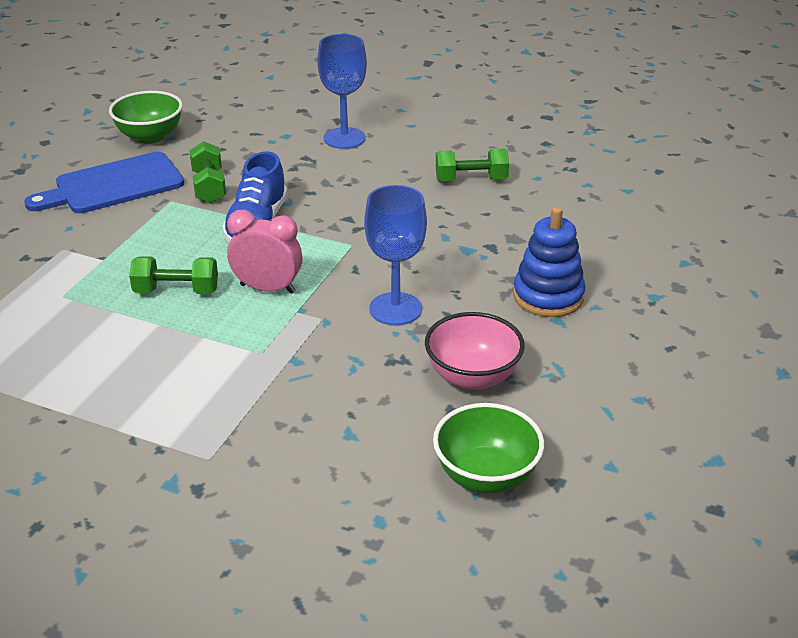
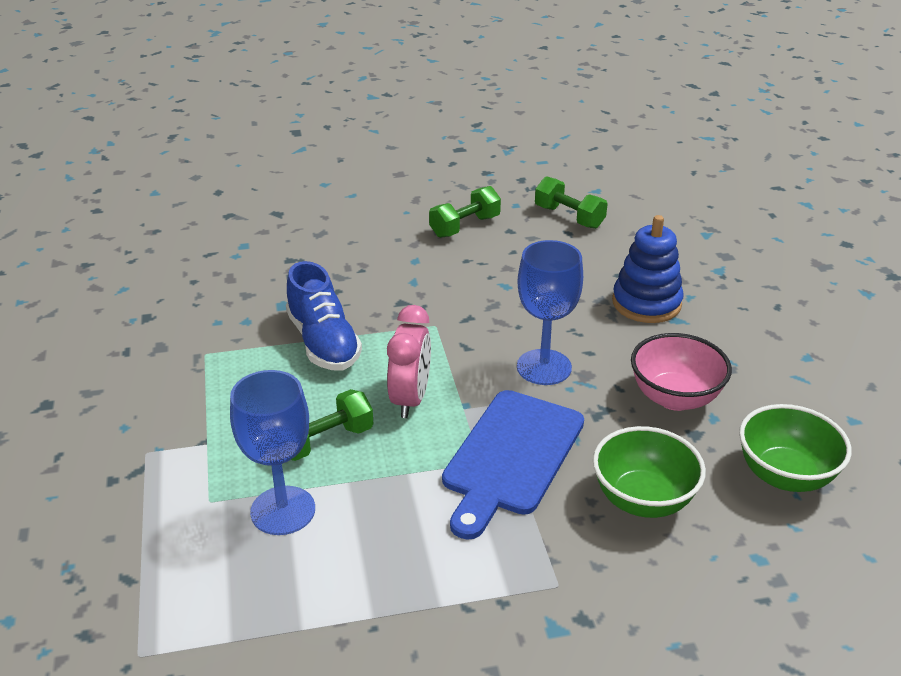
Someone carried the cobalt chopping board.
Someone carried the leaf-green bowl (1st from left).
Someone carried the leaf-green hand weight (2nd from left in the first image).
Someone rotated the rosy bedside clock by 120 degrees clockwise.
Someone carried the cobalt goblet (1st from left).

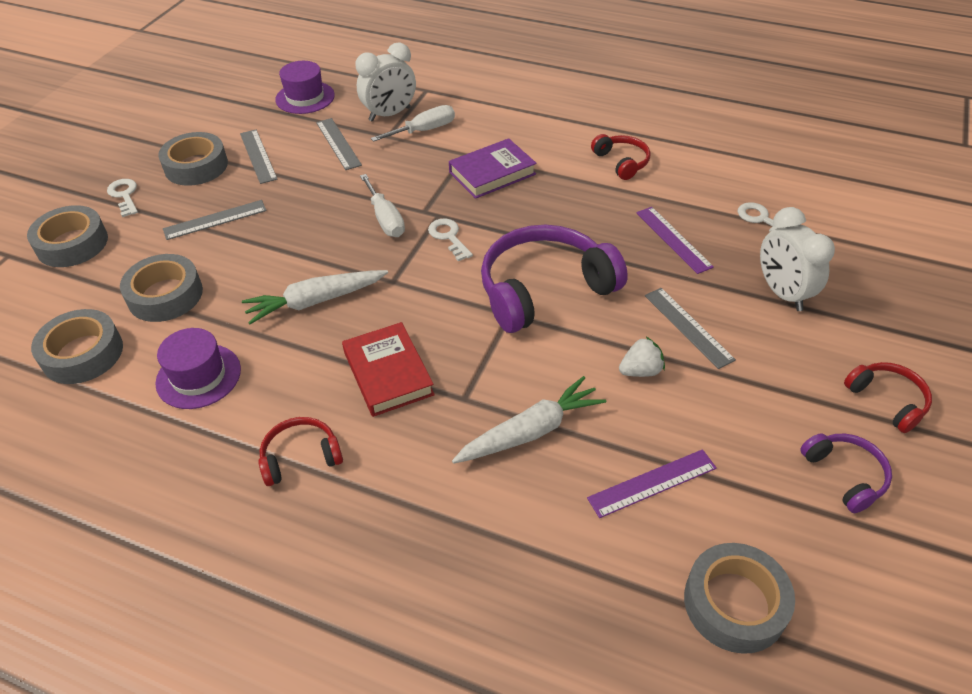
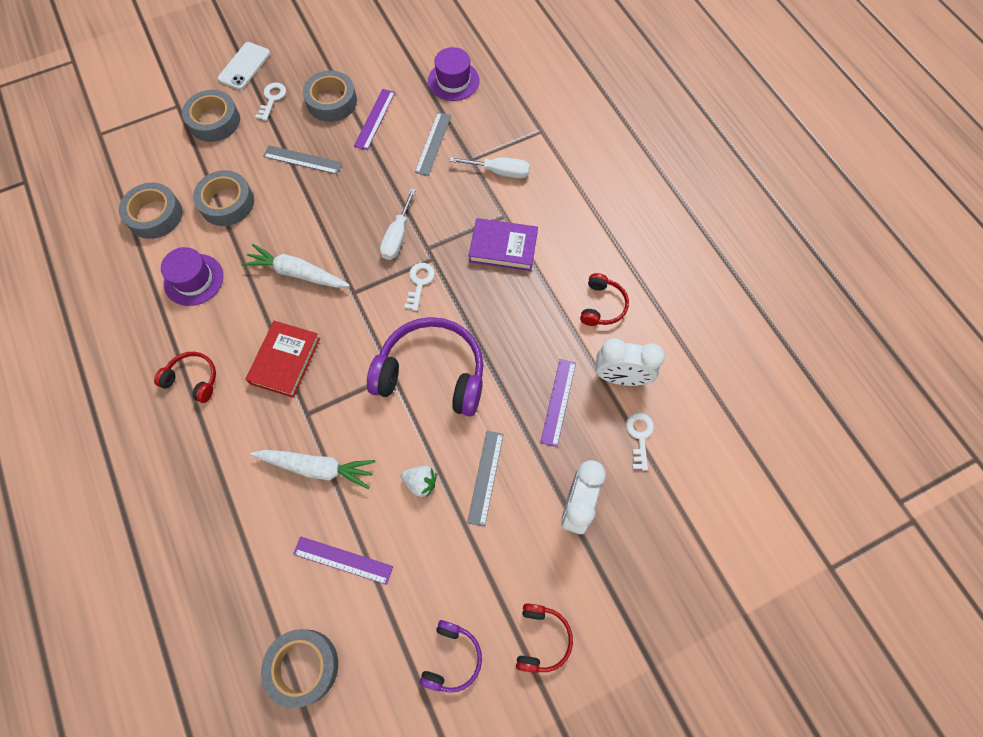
Someone repainted the gray measuring stick (2nd from left), which became the violet measuring stick (2nd from left).
Someone carried the white bedside clock (1st from left in the first image).
Someone put down the white mobile phone.

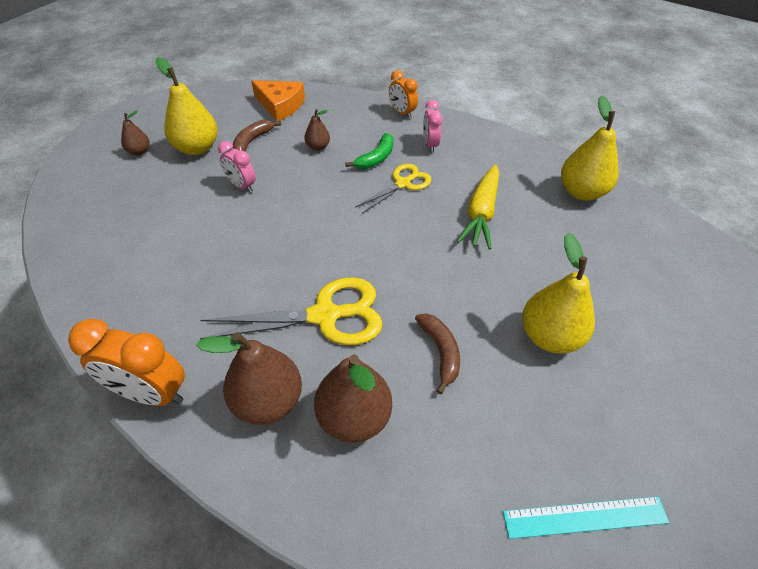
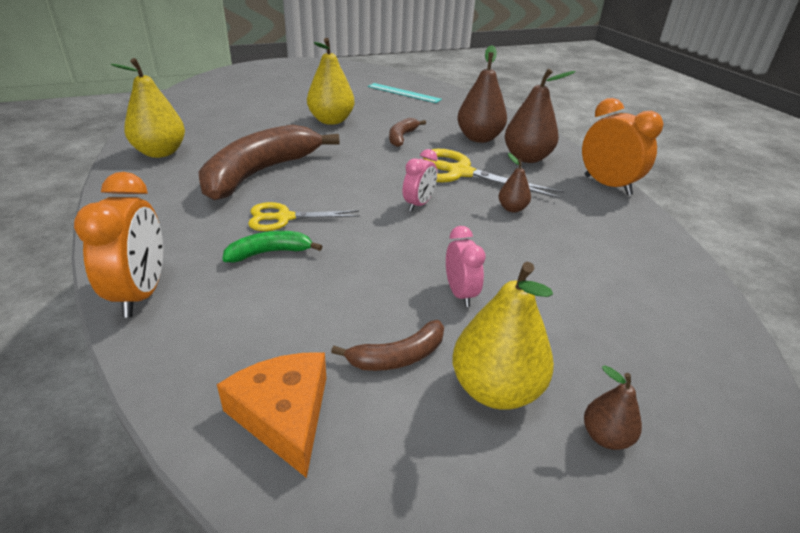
Someone carried the russet pear (3rd from left in the first image).
Someone scaled the orange bedside clock (2nd from left in the first image) by 1.66.
Someone carried the rosy bedside clock (2nd from left in the first image).
Someone swapped the bright yellow root vegetable for the russet banana fruit (1st from left).

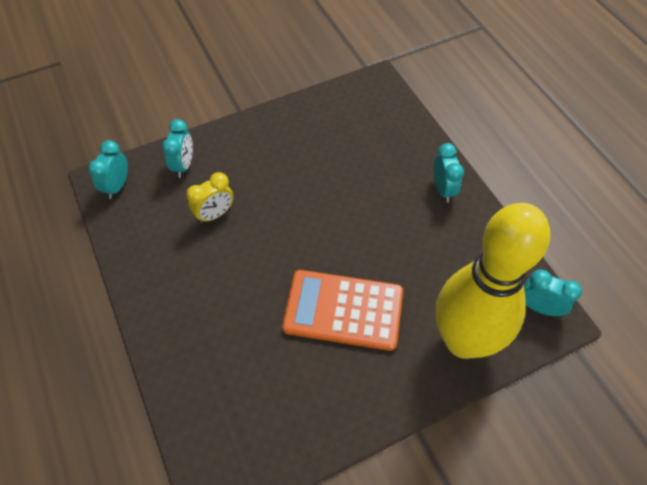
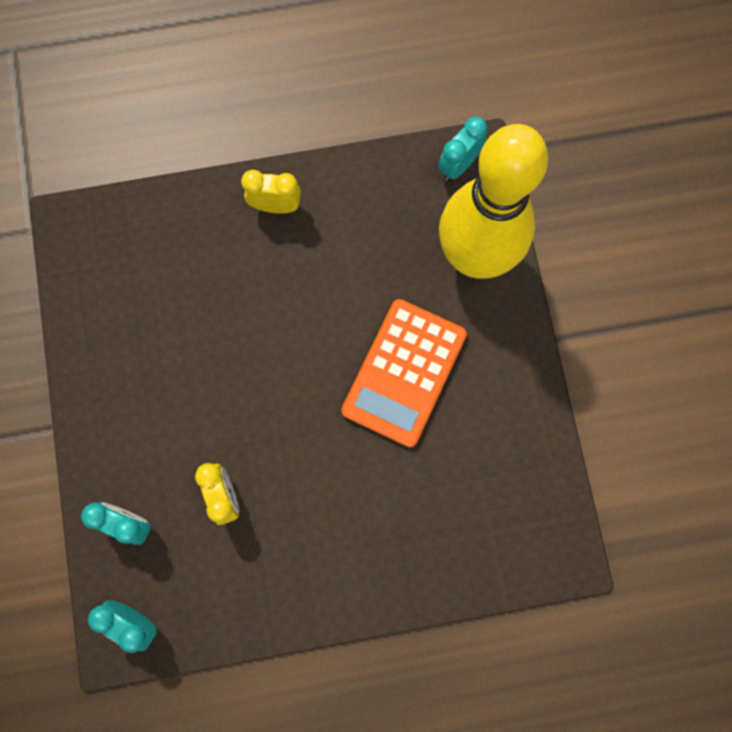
Someone repainted the teal bedside clock (3rd from left), which became the bright yellow bedside clock (2nd from left).

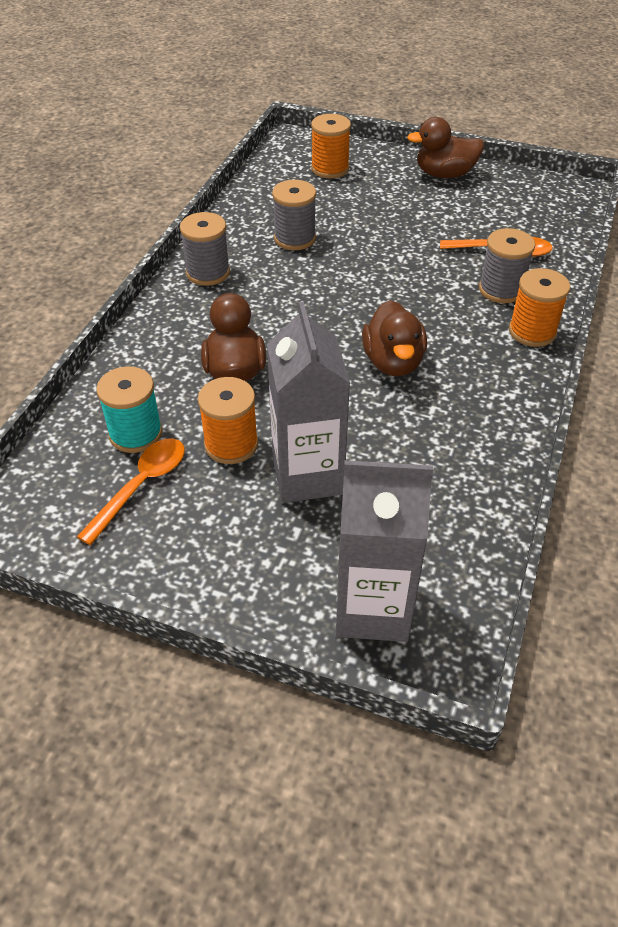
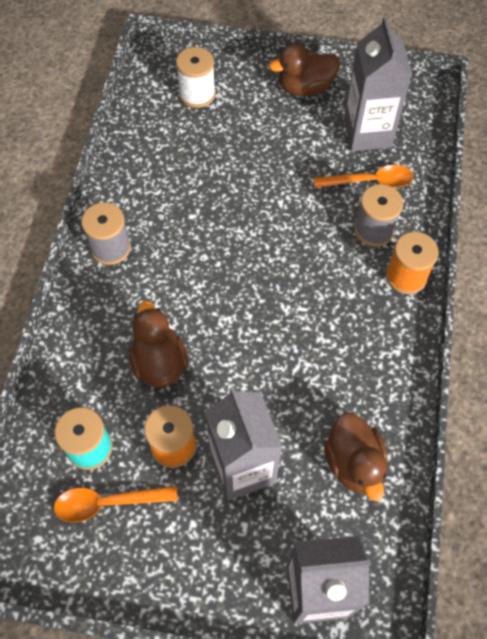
Someone rotated the orange spoon (1st from left) by 120 degrees counterclockwise.
Someone took away the gray spool (2nd from left).
Someone repainted the orange spool (2nd from left), which became the white spool.
Someone carried the russet rubber duck (2nd from left in the first image).
Someone put down the gray carton (3rd from left).

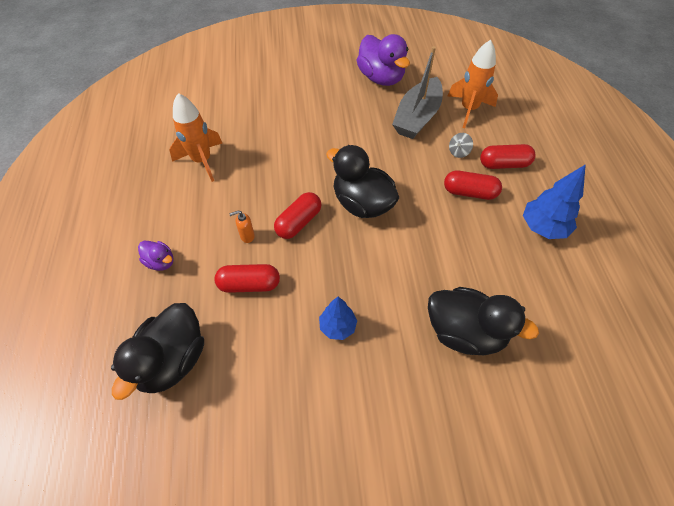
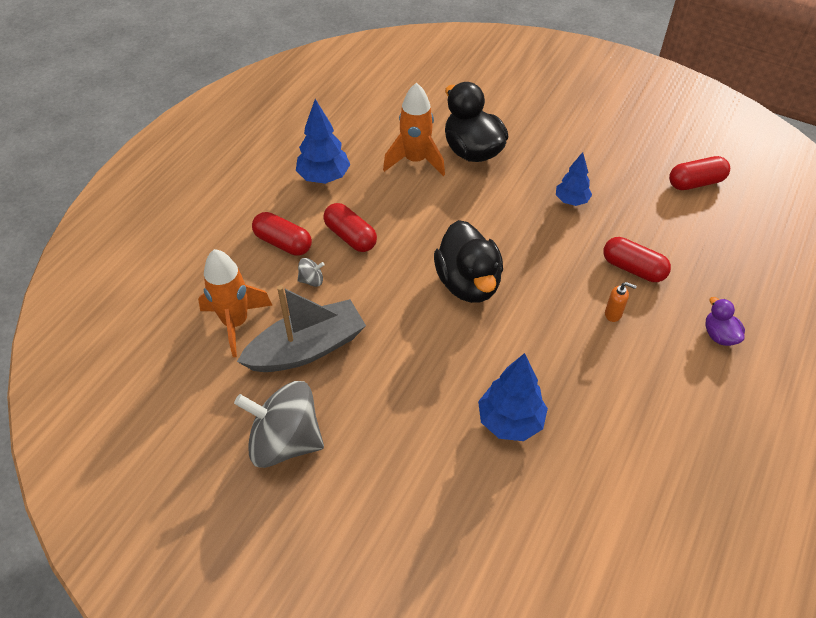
Someone took away the ebony rubber duck (1st from left).
Someone carried the orange rocket (1st from left in the first image).
Someone carried the red capsule (2nd from left in the first image).
Someone swapped the violet rubber duck (2nd from left) for the gray whirligig (1st from left).
Someone put down the cobalt tree (2nd from left).

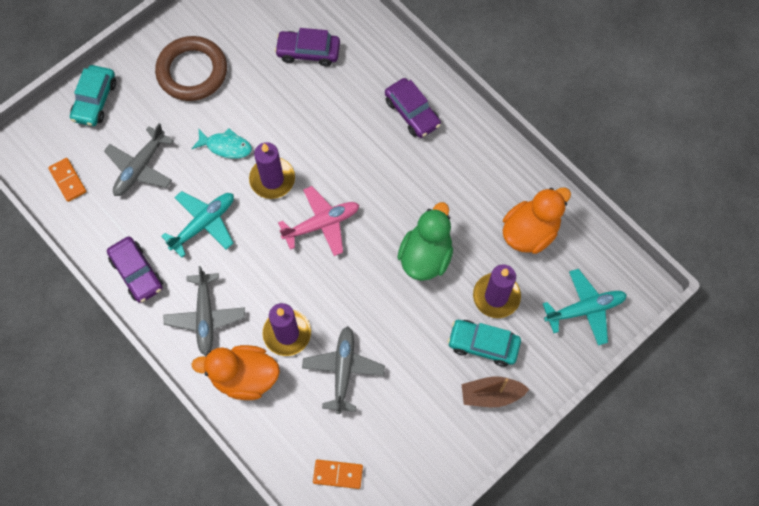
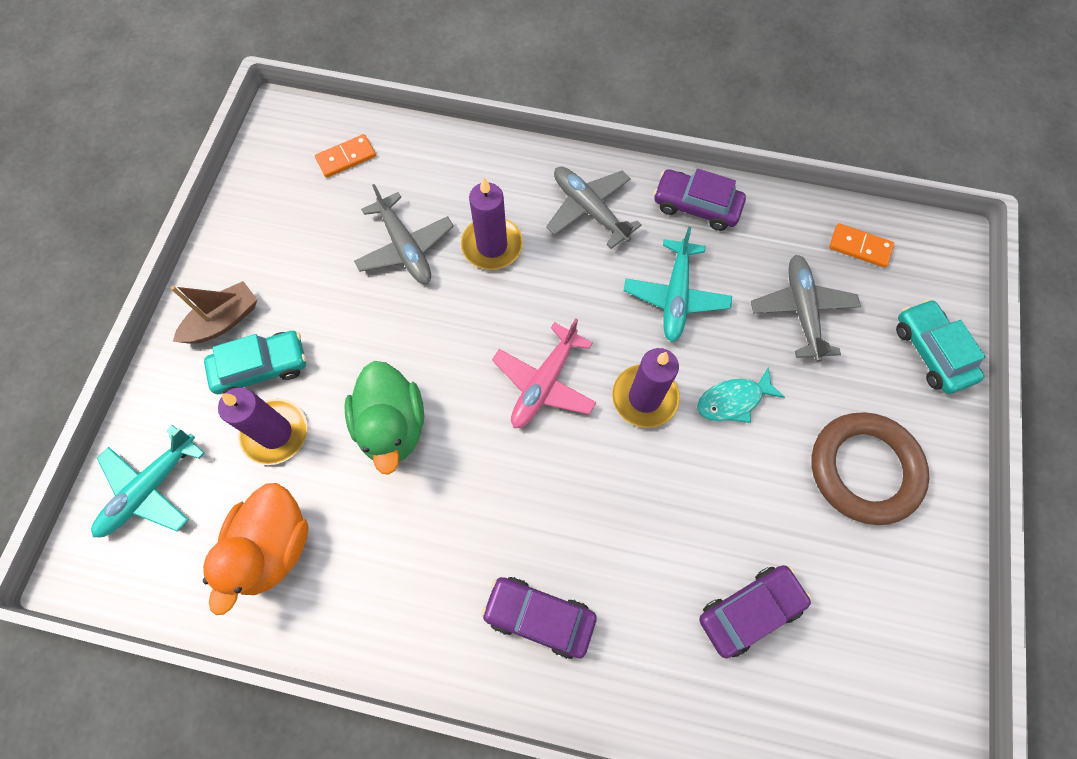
Someone took away the orange rubber duck (1st from left).

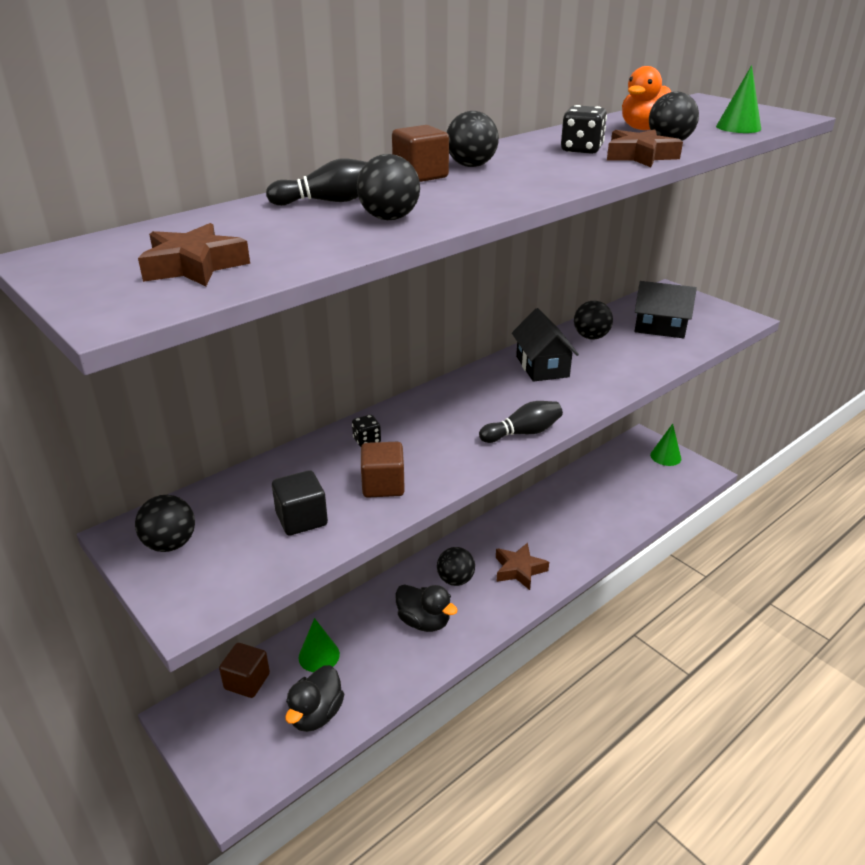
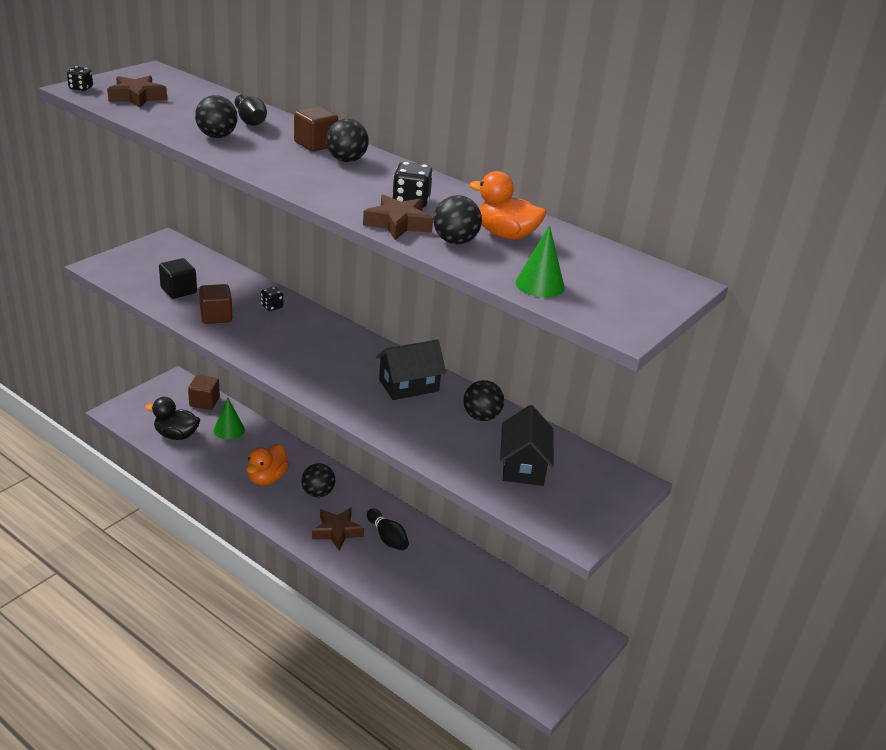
Someone took away the ebony ball (1st from left).
Someone repainted the ebony rubber duck (2nd from left), which became the orange rubber duck (1st from left).
Someone carried the ebony skittle (2nd from left).
Someone took away the leaf-green cone shape (2nd from left).
Someone put down the ebony dice (1st from left).

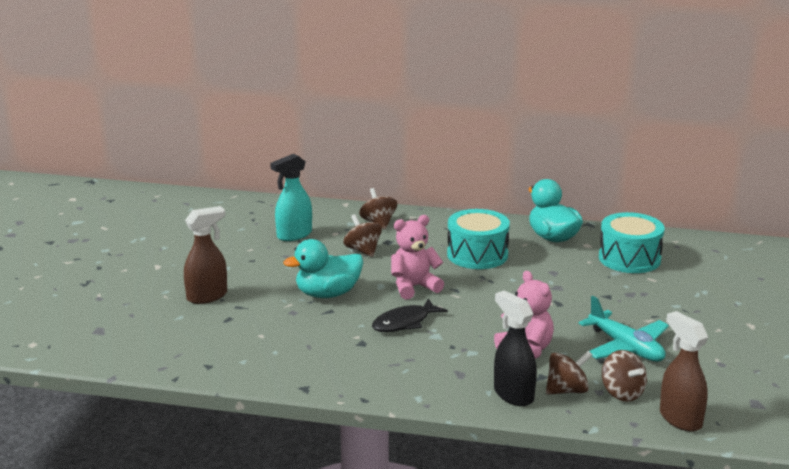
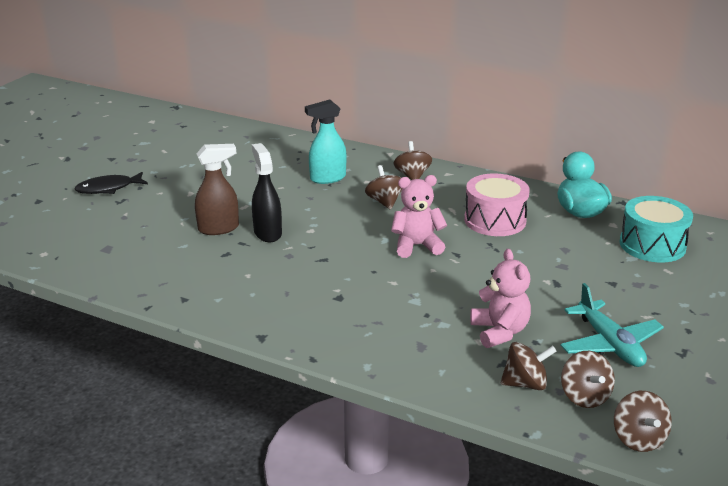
Someone took away the teal rubber duck (1st from left).
Someone carried the ebony fish figure.
Someone repainted the teal toy drum (1st from left), which became the rosy toy drum.
Someone carried the ebony sprayer.
Someone swapped the russet sprayer (2nd from left) for the russet whirligig (5th from left).

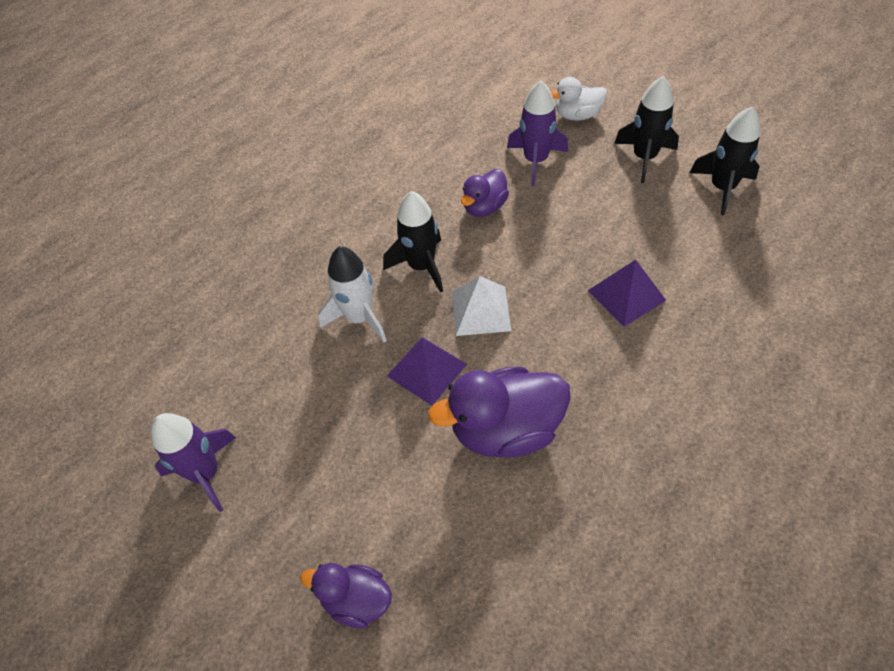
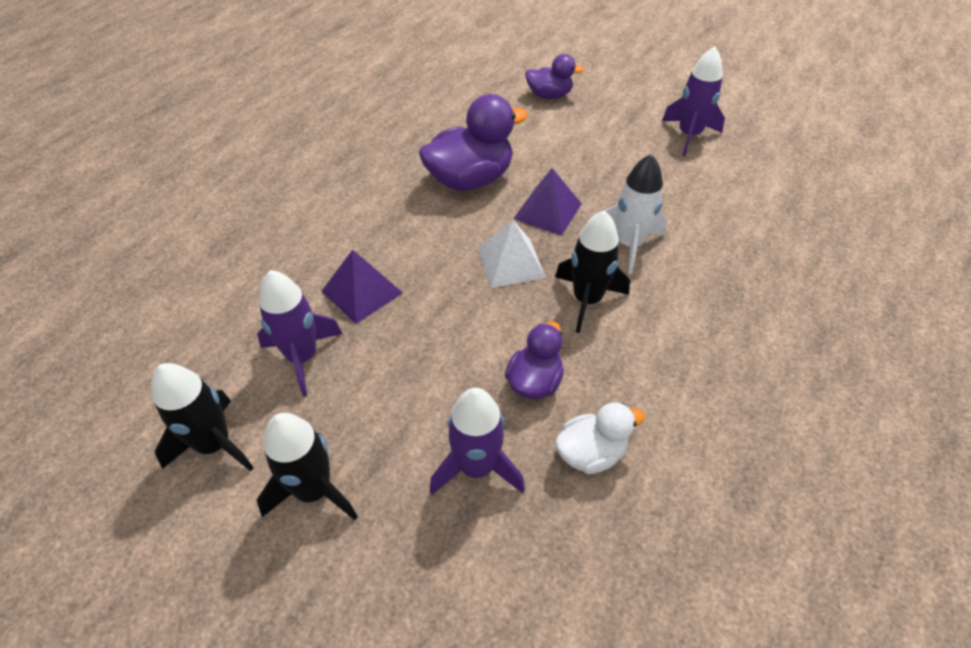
Someone carried the white rubber duck.
Someone put down the violet rocket (1st from left).

